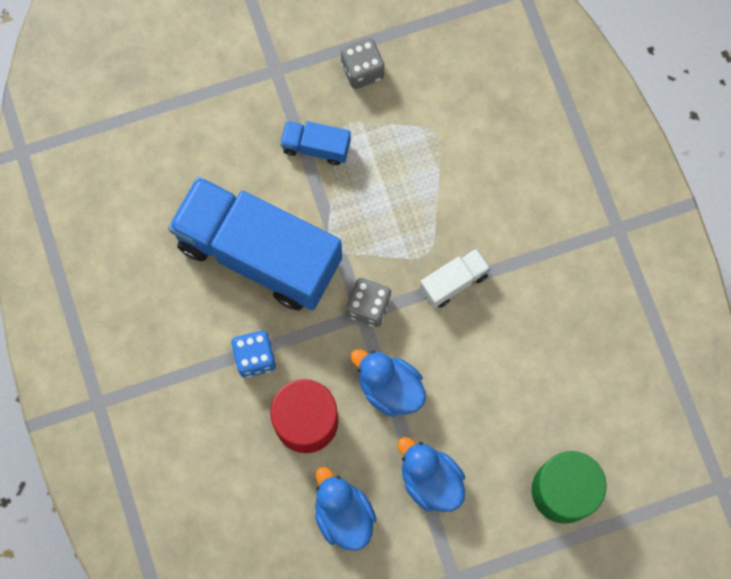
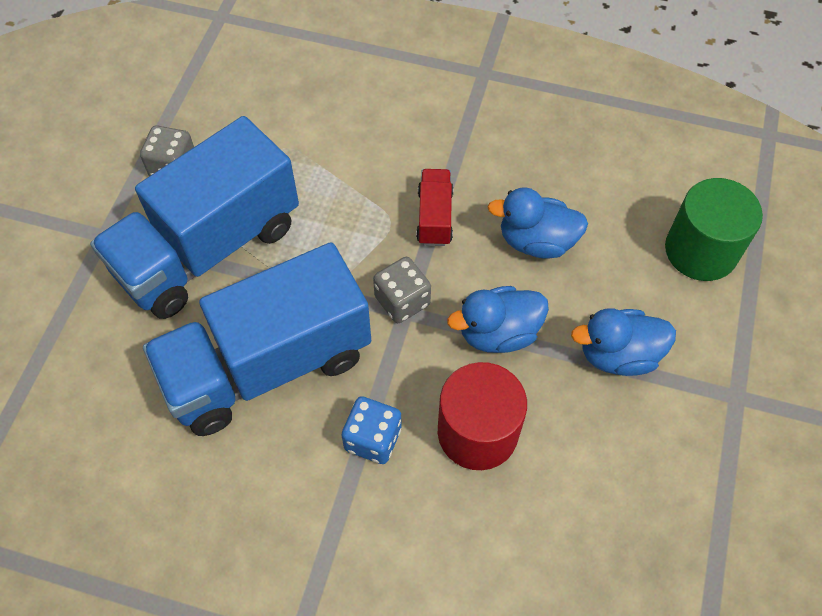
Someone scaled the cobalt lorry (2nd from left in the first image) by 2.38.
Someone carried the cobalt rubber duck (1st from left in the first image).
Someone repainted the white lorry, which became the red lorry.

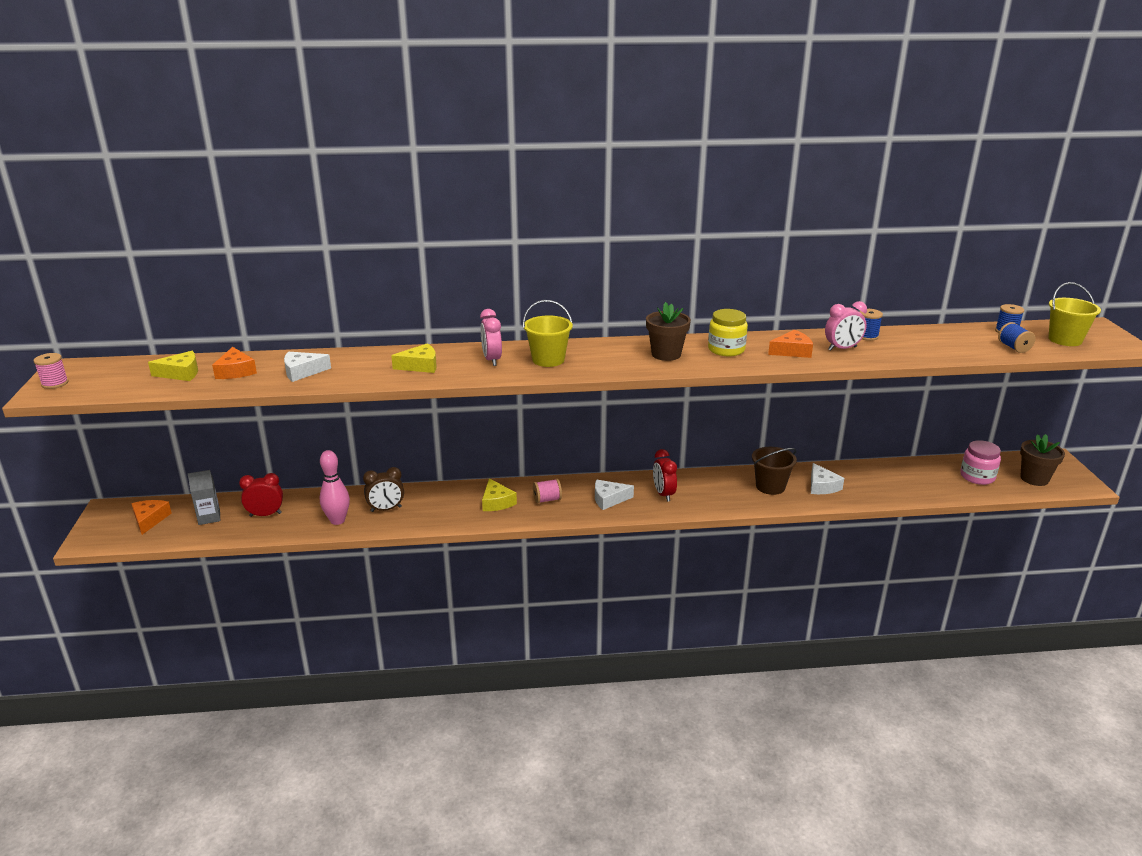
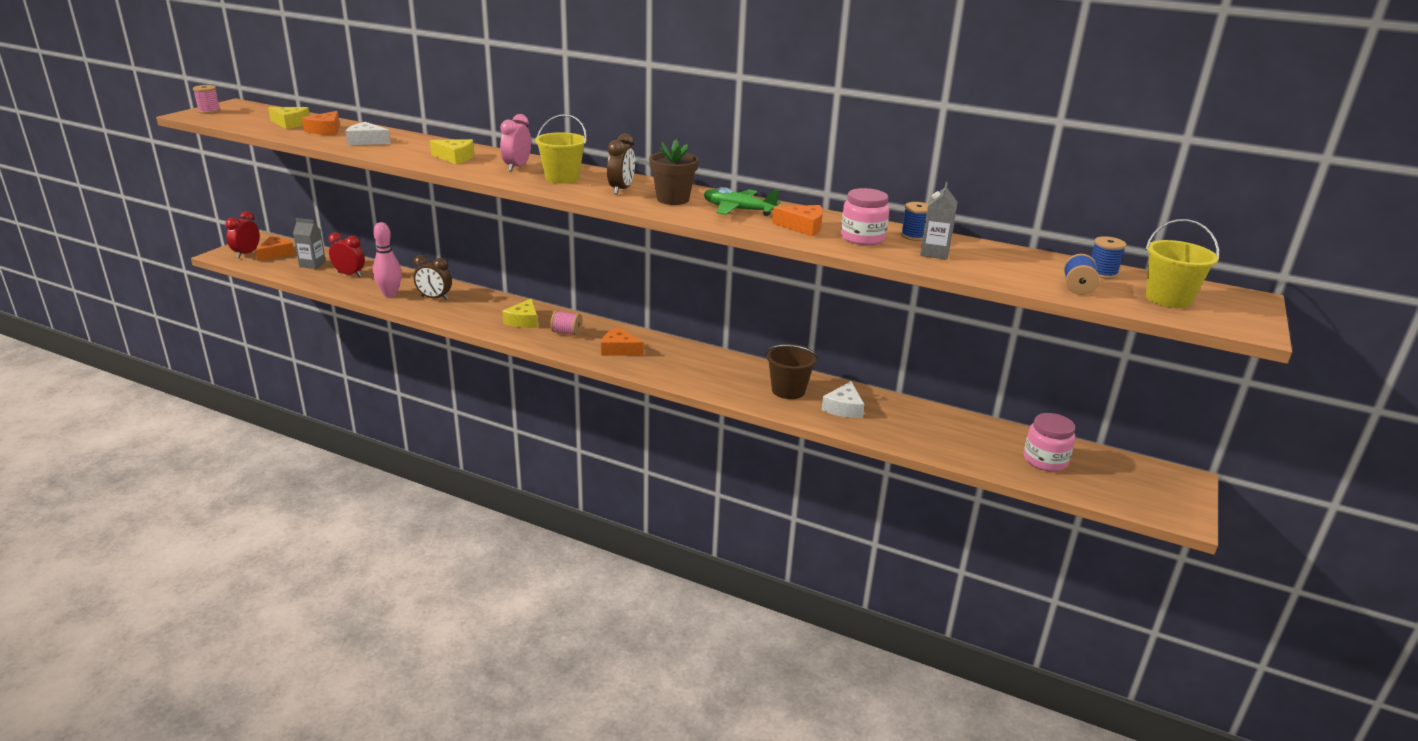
Someone repainted the white piece of cheese (2nd from left), which became the orange piece of cheese (3rd from left).
Someone carried the red bedside clock (2nd from left in the first image).
Someone swapped the bright yellow jar for the leaf-green toy plane.
Someone swapped the rosy bedside clock (2nd from left) for the rosy jar (1st from left).
Someone took away the russet plant pot (2nd from left).
Someone put down the russet bedside clock (2nd from left).
Someone put down the gray carton (2nd from left).

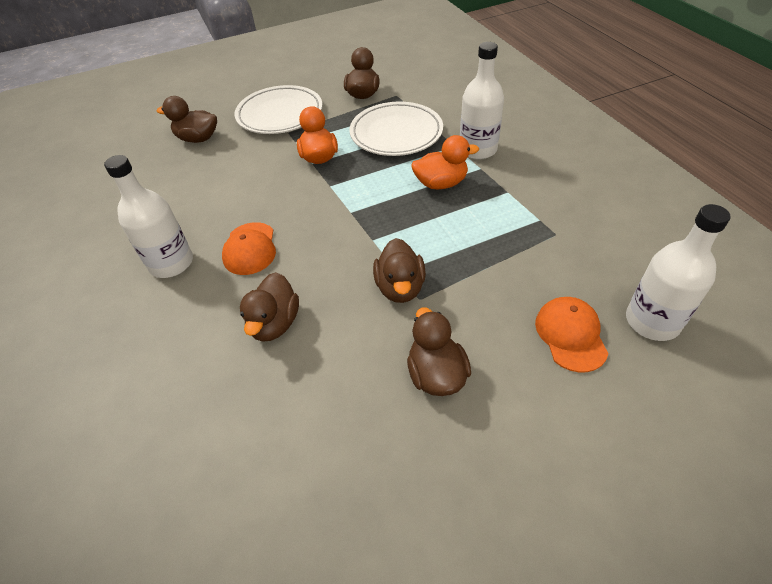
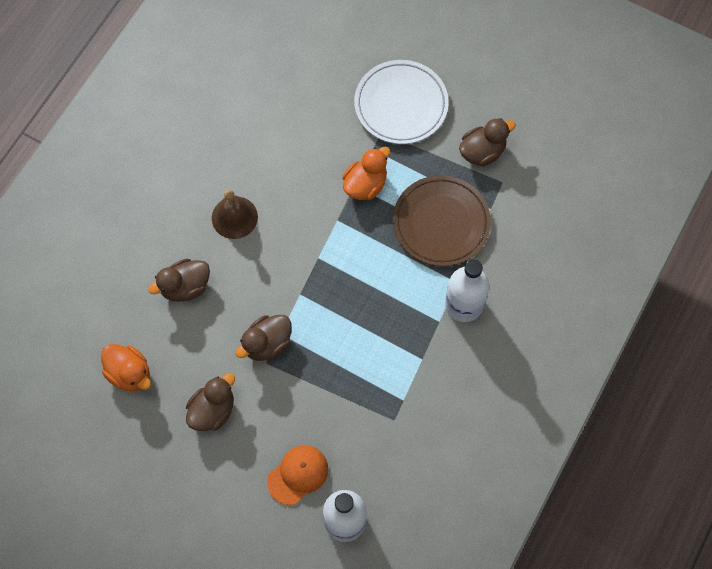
Someone took away the white bottle (1st from left).
Someone took away the russet rubber duck (1st from left).
Someone swapped the orange baseball cap (1st from left) for the russet bell.
Someone repainted the white dinner plate (2nd from left), which became the russet dinner plate.
Someone carried the orange rubber duck (2nd from left in the first image).

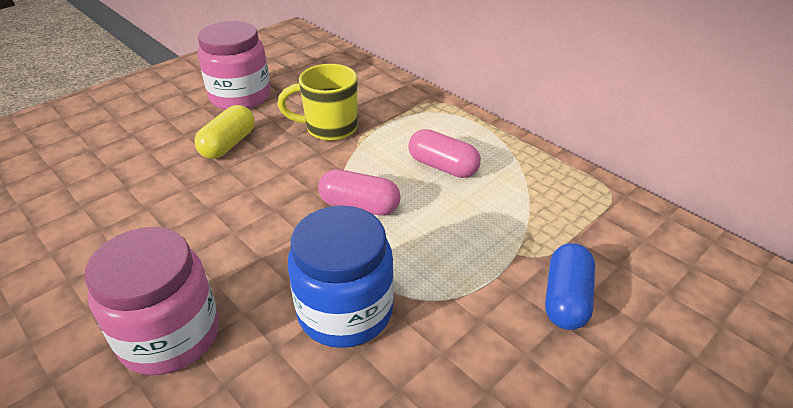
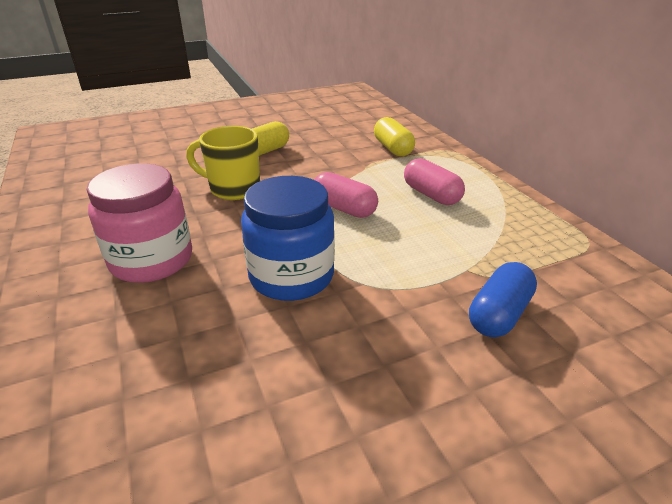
Someone took away the rosy jar (2nd from left).
Someone carried the bright yellow mug.
Someone put down the bright yellow capsule (2nd from left).

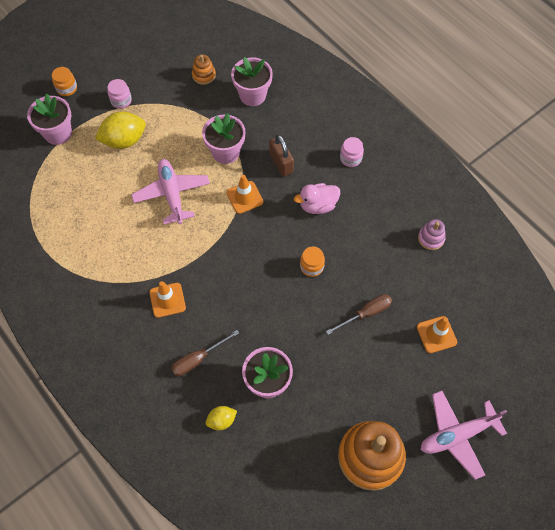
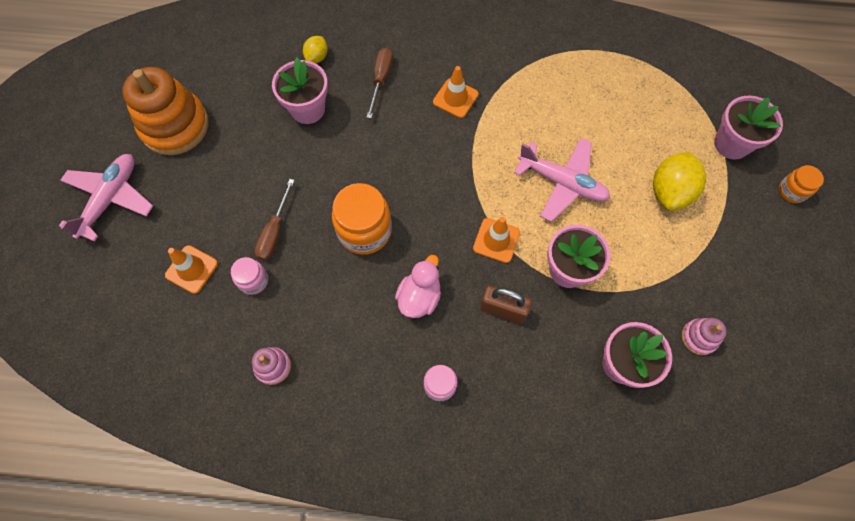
Someone carried the rosy jar (1st from left).
Someone repainted the orange stacking toy (1st from left), which became the rosy stacking toy (2nd from left).
Someone scaled the orange jar (2nd from left in the first image) by 1.84.

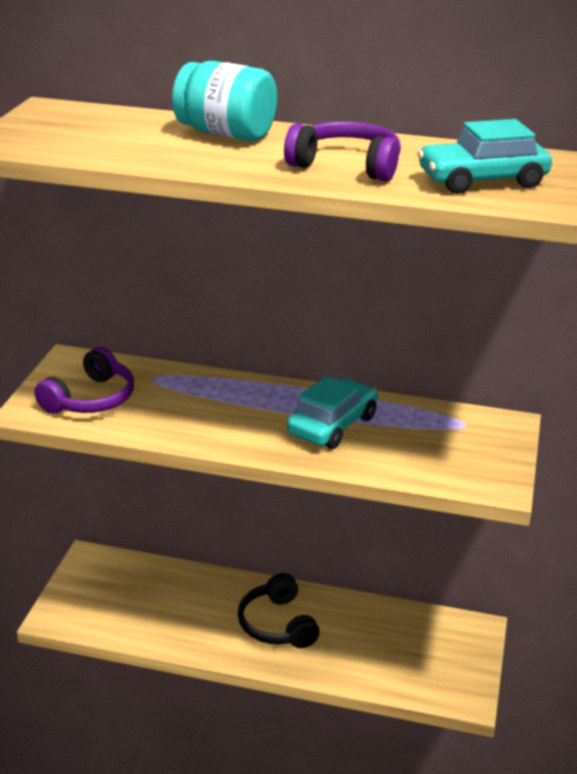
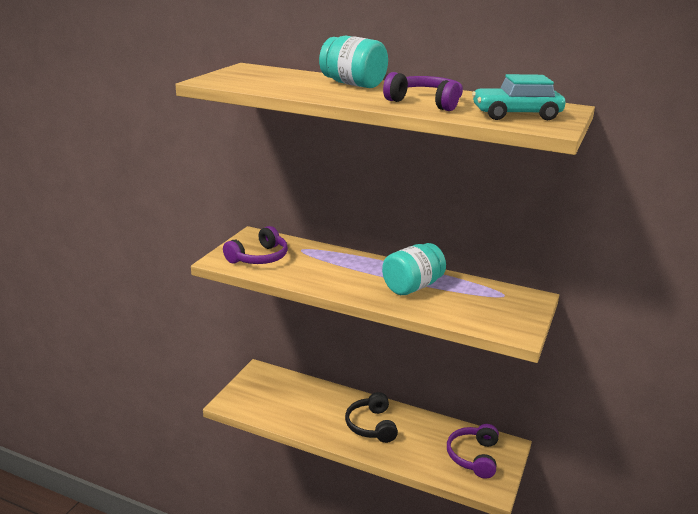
Someone swapped the teal car (1st from left) for the teal jar (2nd from left).
Someone put down the violet over-ear headphones (3rd from left).

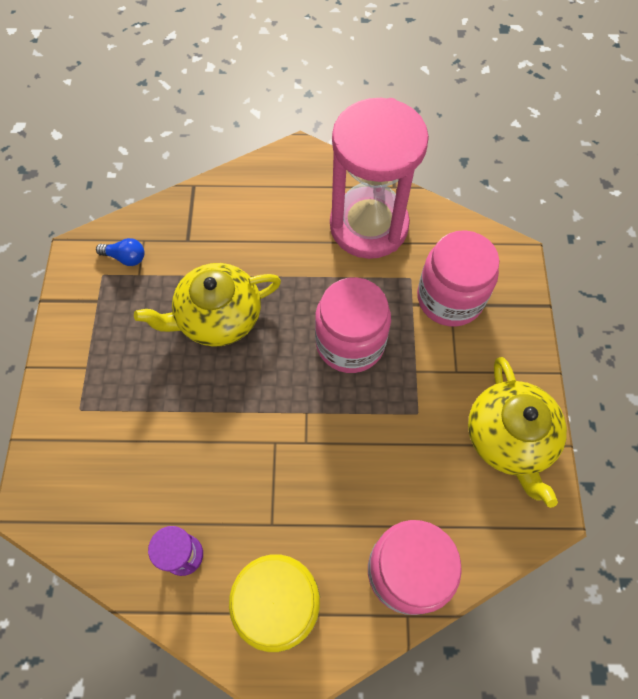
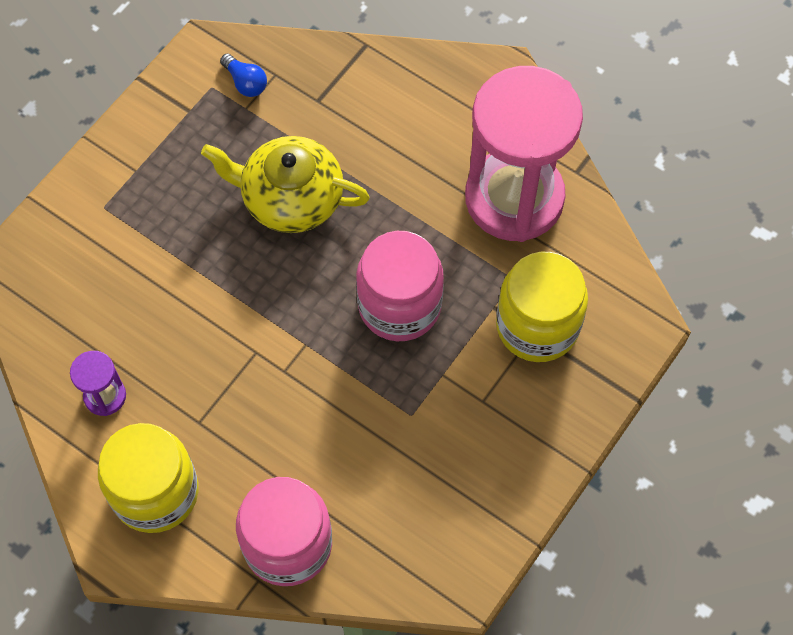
Someone repainted the rosy jar (3rd from left), which became the bright yellow jar (2nd from left).
Someone took away the bright yellow china teapot (2nd from left).

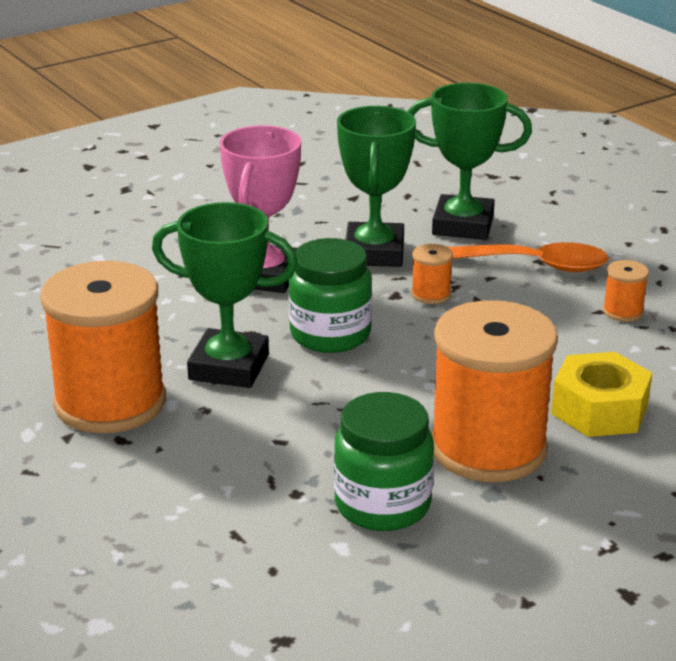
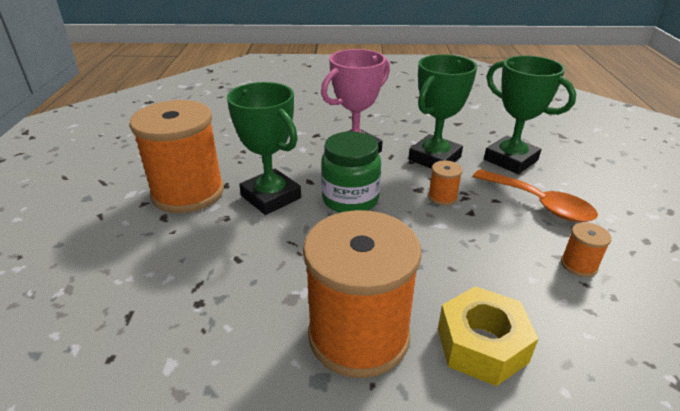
Someone took away the leaf-green jar (2nd from left).

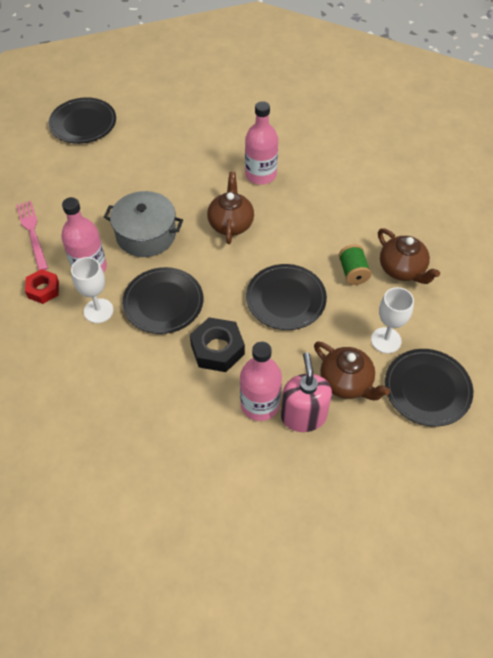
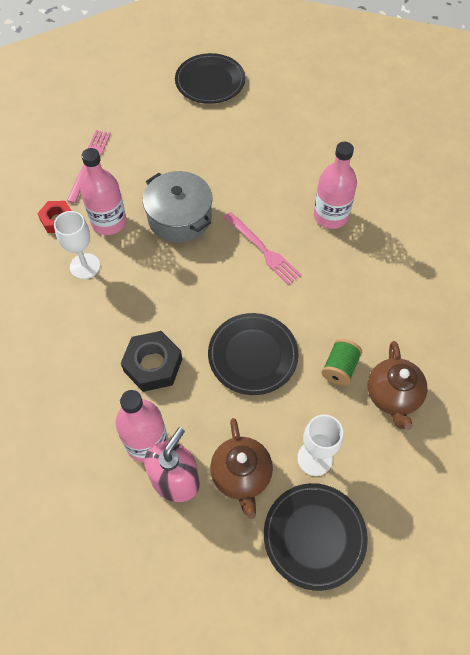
Someone took away the ebony dinner plate (2nd from left).
Someone swapped the russet china teapot (1st from left) for the rosy dinner fork (2nd from left).

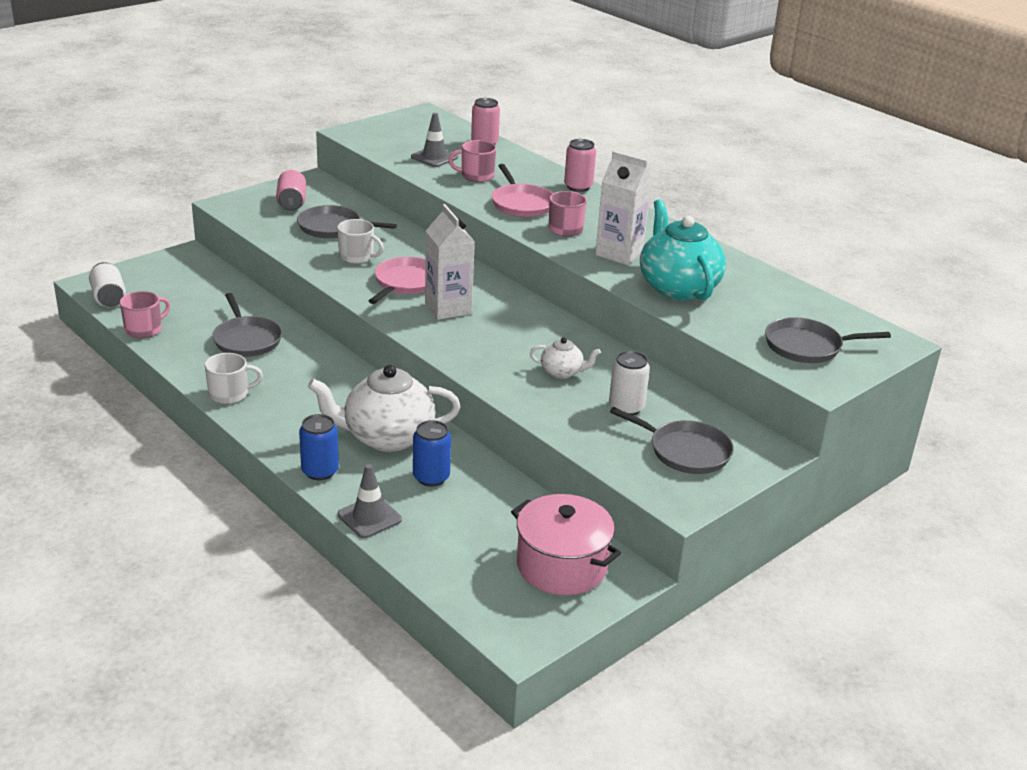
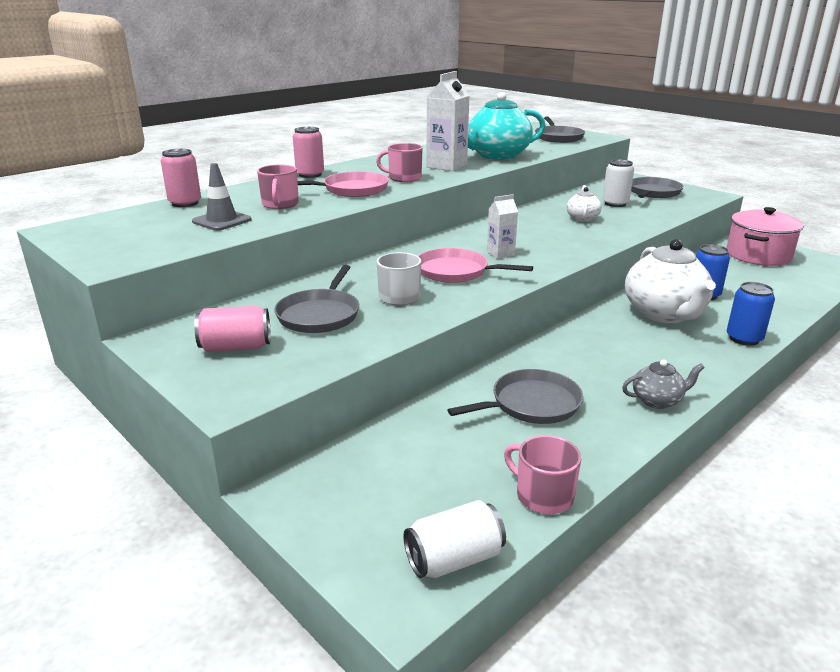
Someone swapped the white mug (1st from left) for the gray china teapot.
Someone took away the gray road cone (1st from left).
Someone scaled the white carton (1st from left in the first image) by 0.57.

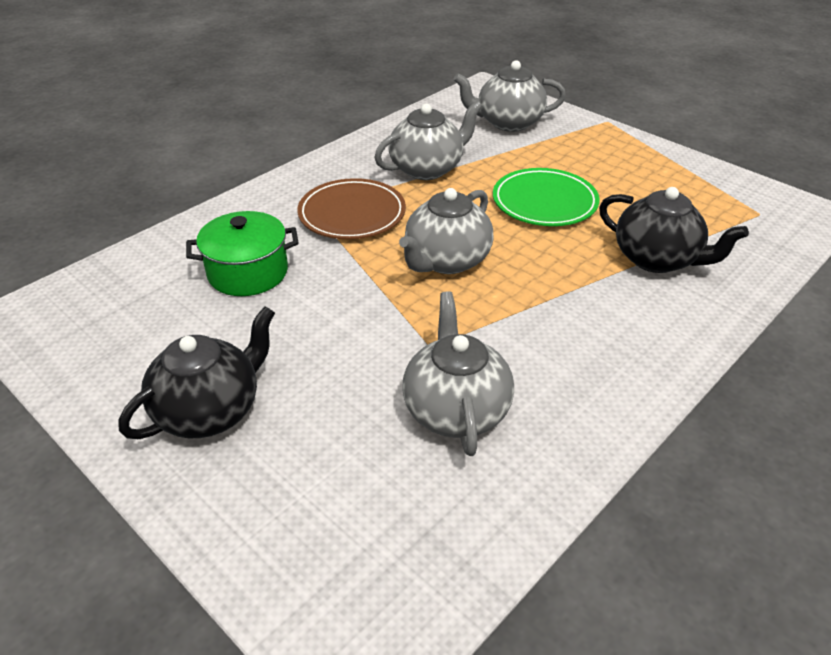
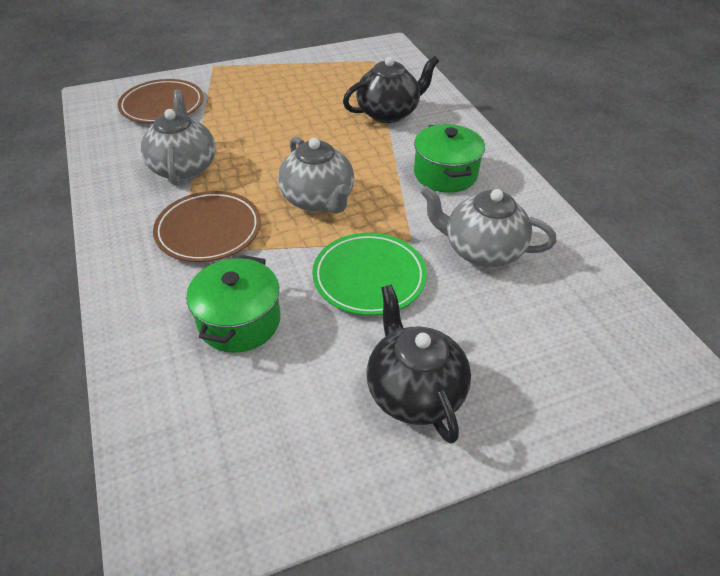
Someone swapped the gray china teapot (4th from left) for the russet dinner plate (1st from left).
Someone carried the leaf-green dinner plate.
Someone put down the leaf-green stockpot (2nd from left).

